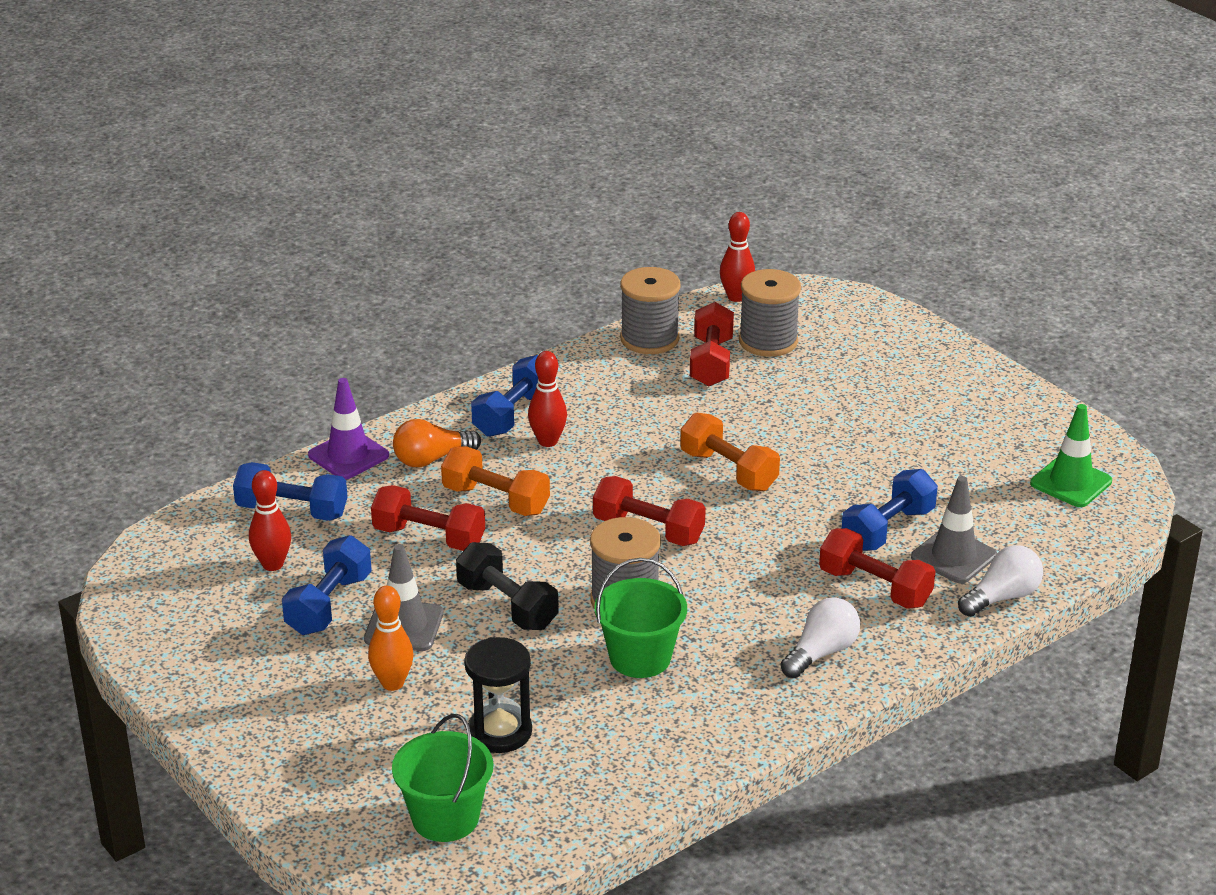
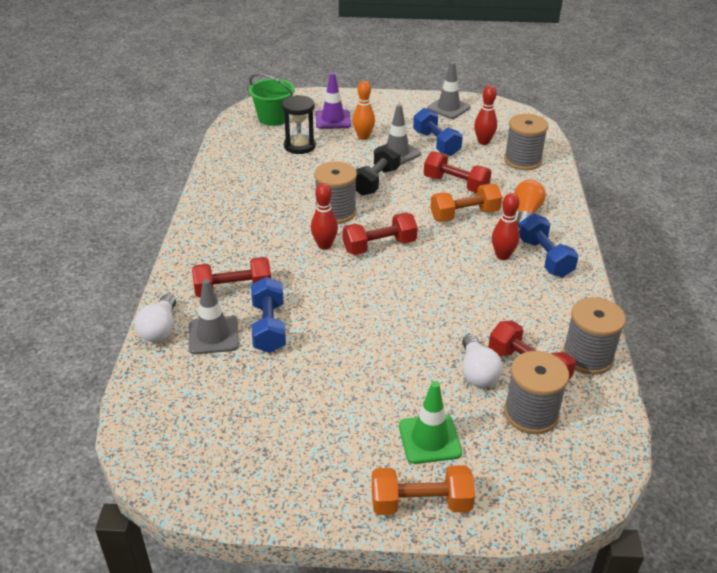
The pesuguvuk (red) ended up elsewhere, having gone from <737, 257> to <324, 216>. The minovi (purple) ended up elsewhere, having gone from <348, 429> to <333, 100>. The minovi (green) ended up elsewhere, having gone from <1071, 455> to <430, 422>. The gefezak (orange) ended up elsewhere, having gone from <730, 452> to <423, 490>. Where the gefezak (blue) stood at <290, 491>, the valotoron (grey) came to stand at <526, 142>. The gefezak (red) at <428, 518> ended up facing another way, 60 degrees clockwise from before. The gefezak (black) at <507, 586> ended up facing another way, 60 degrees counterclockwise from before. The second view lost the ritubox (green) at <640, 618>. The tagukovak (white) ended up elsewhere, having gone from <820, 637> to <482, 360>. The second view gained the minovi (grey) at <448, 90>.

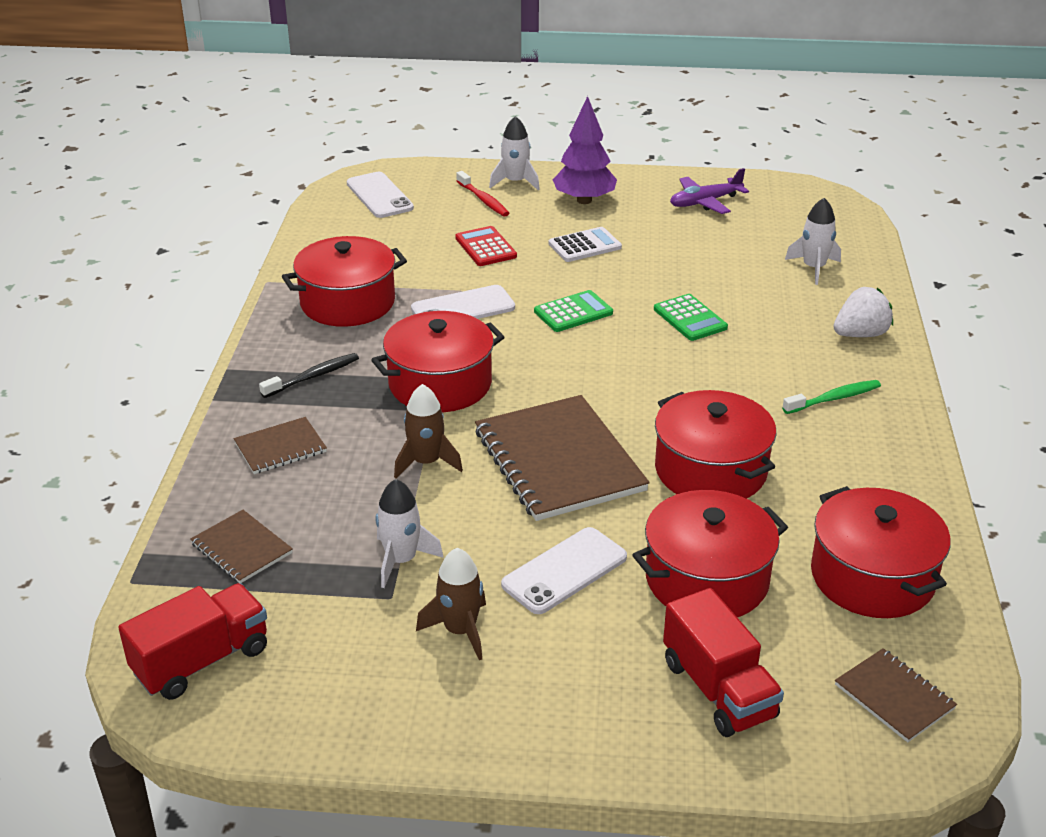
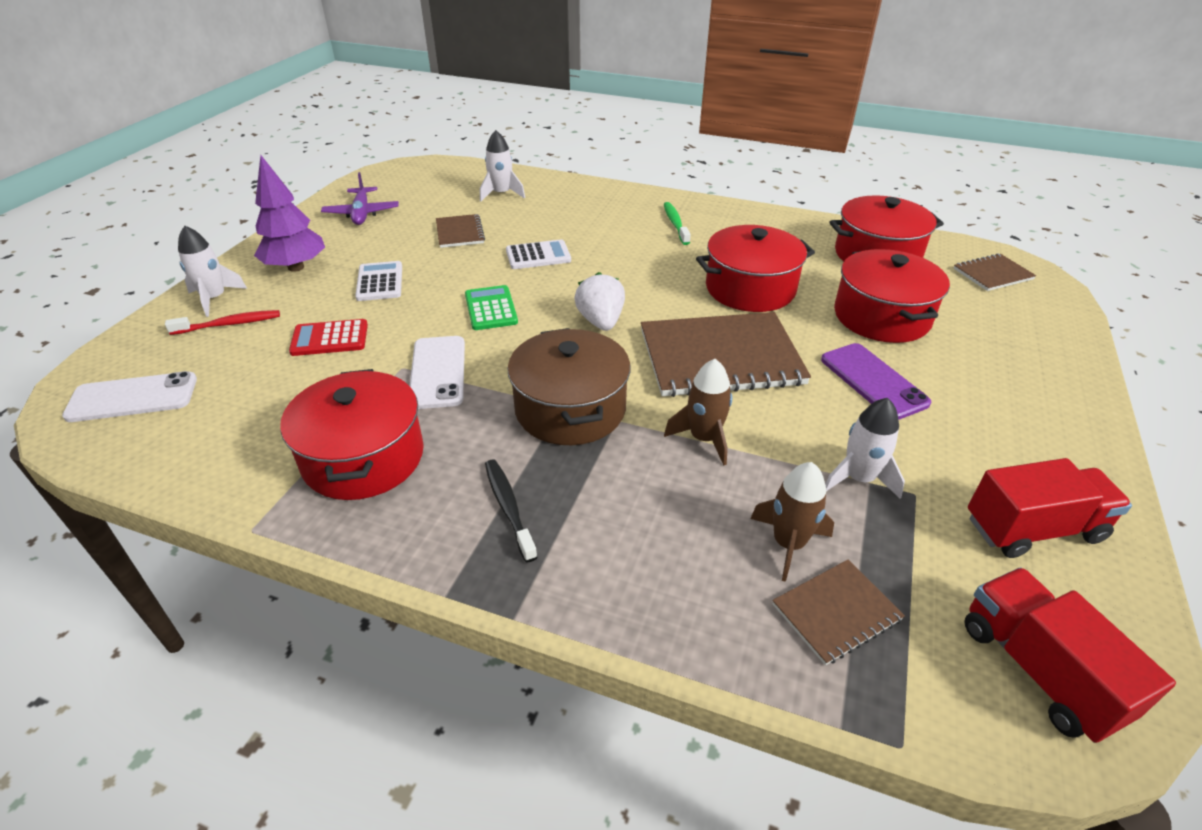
The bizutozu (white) ended up elsewhere, having gone from <863, 312> to <599, 301>. What was the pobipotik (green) at <691, 317> turned into the pobipotik (white) at <538, 254>. What was the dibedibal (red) at <438, 361> turned into the dibedibal (brown) at <569, 386>. The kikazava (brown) ended up elsewhere, having gone from <280, 445> to <460, 231>. What was the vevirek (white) at <564, 570> turned into the vevirek (purple) at <876, 381>. The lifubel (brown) ended up elsewhere, having gone from <451, 604> to <792, 522>. The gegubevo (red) ended up elsewhere, having gone from <723, 662> to <1050, 508>.

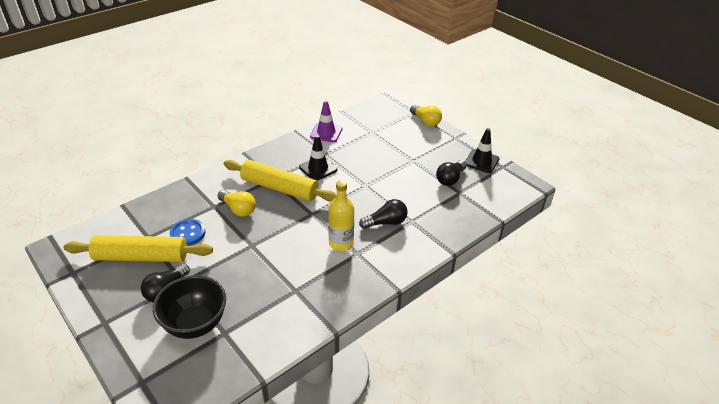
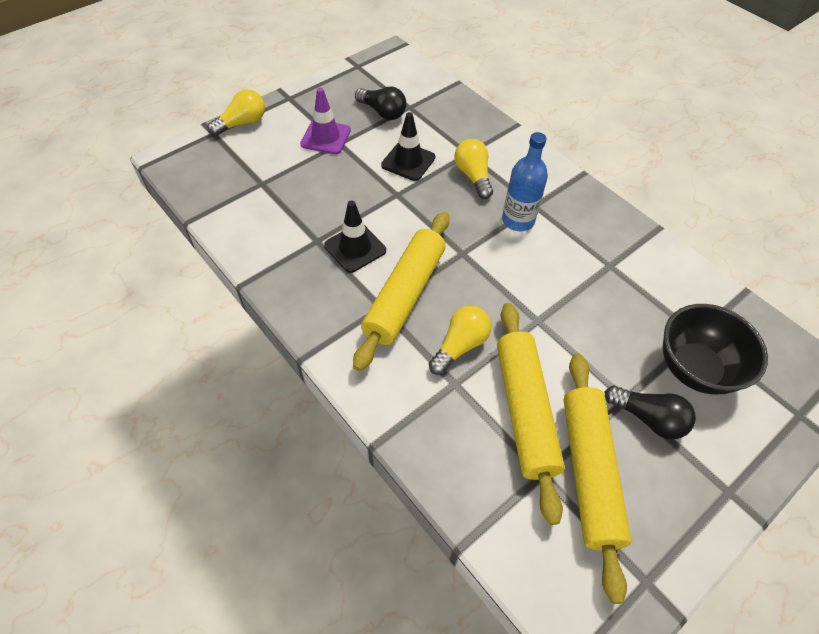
The minovi (purple) ended up elsewhere, having gone from <326, 121> to <325, 121>. The minovi (black) ended up elsewhere, having gone from <482, 150> to <408, 146>. What was the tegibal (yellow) at <341, 215> turned into the tegibal (blue) at <525, 181>. What was the tagukovak (black) at <383, 214> turned into the tagukovak (yellow) at <474, 169>. Where the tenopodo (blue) stood at <188, 232>, the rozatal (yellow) came to stand at <531, 414>.

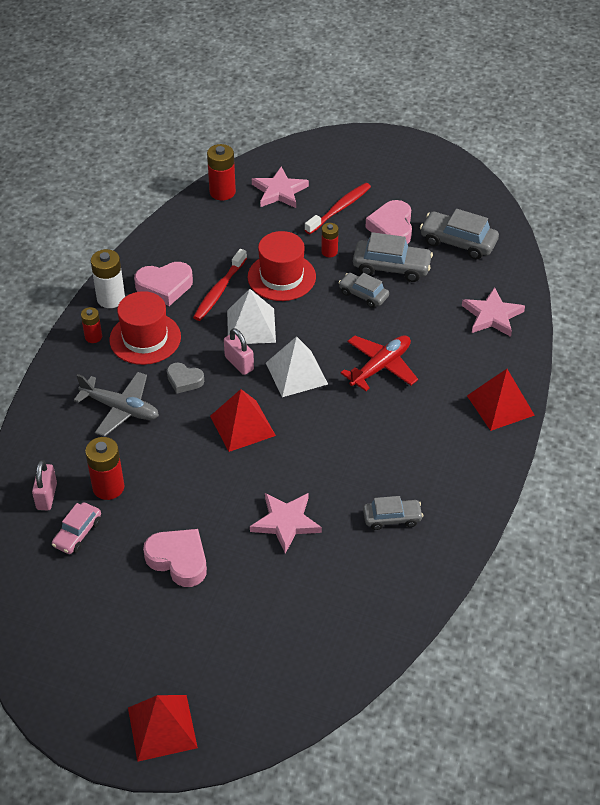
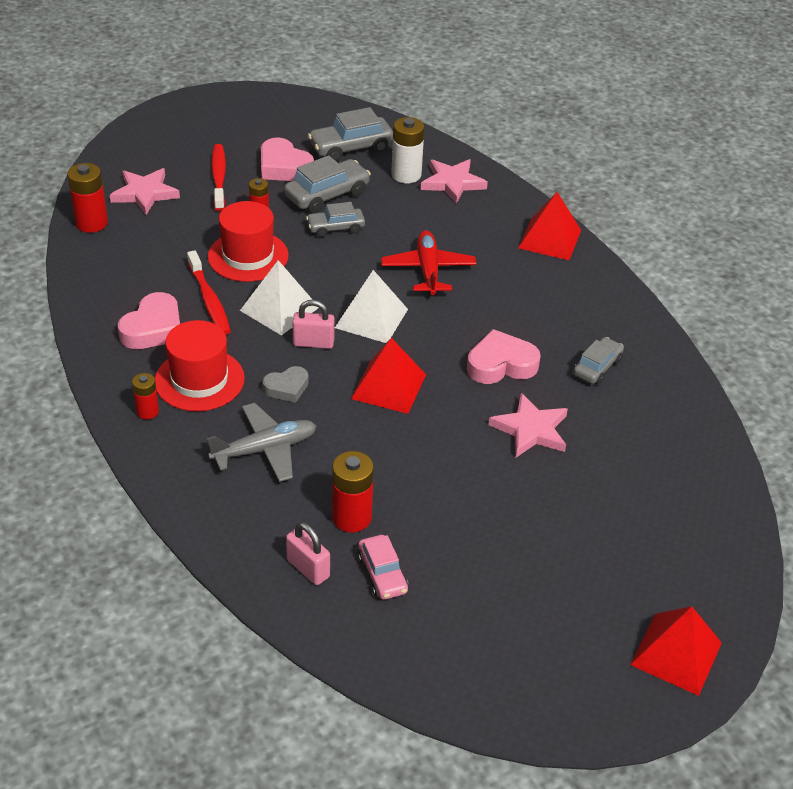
The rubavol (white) ended up elsewhere, having gone from <108, 278> to <407, 150>. The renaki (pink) ended up elsewhere, having gone from <175, 558> to <504, 356>.

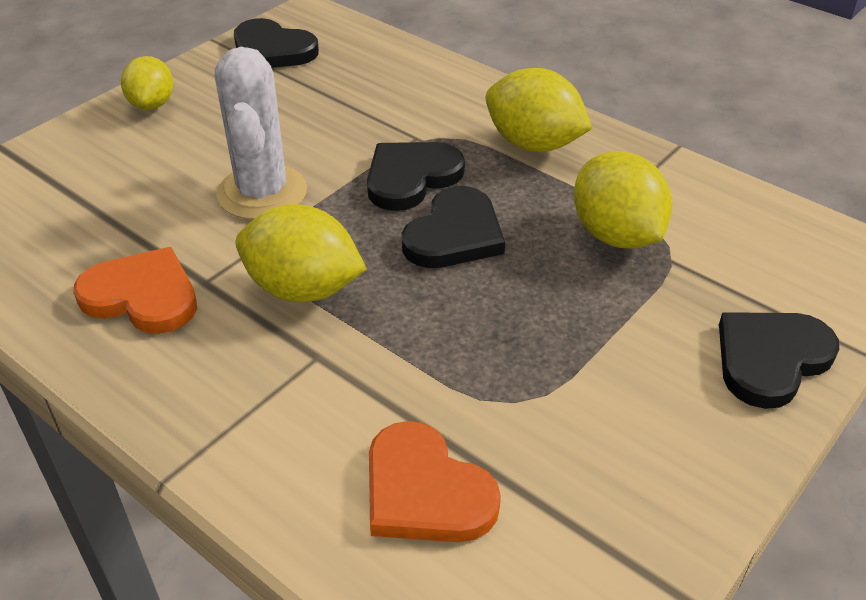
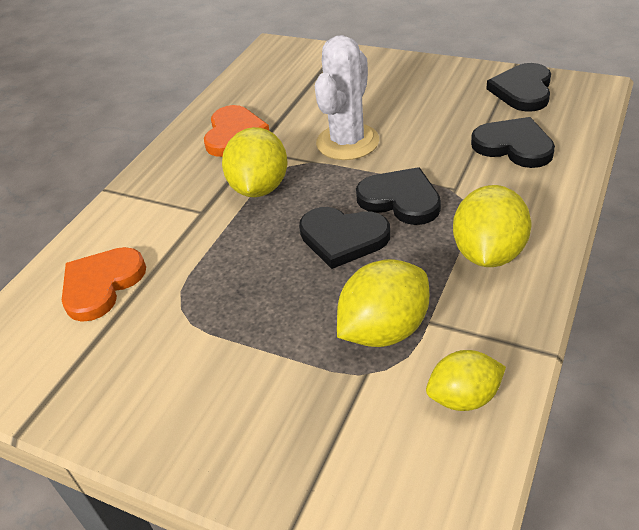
The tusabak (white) at <261, 133> ended up facing another way, 45 degrees counterclockwise from before. The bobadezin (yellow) ended up elsewhere, having gone from <147, 83> to <466, 380>. The renaki (black) ended up elsewhere, having gone from <779, 360> to <513, 142>.

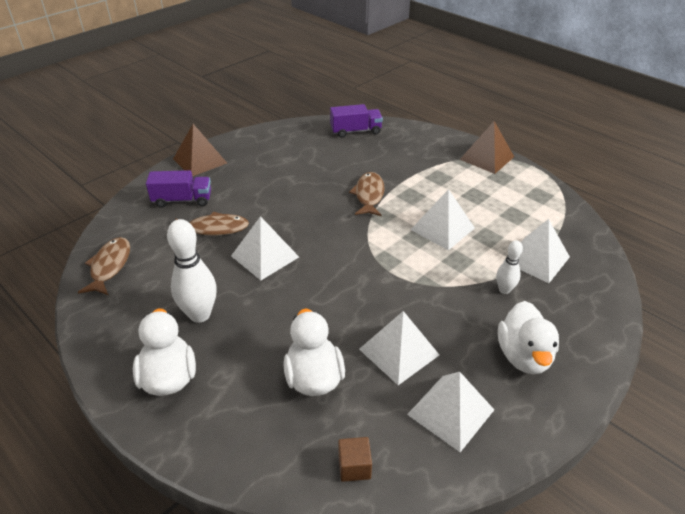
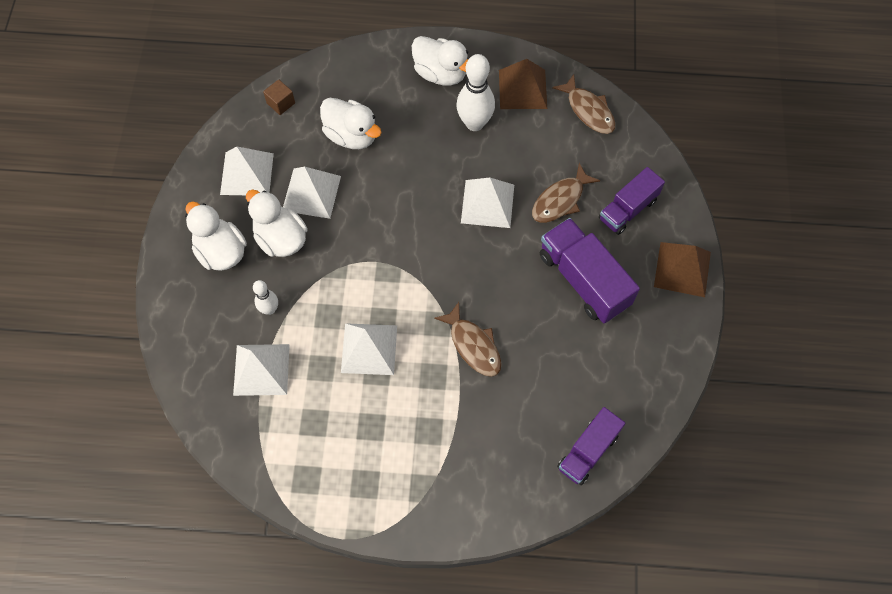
The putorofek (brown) ended up elsewhere, having gone from <487, 147> to <523, 84>. The second view gained the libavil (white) at <277, 223>. The second view gained the gegubevo (purple) at <590, 270>.

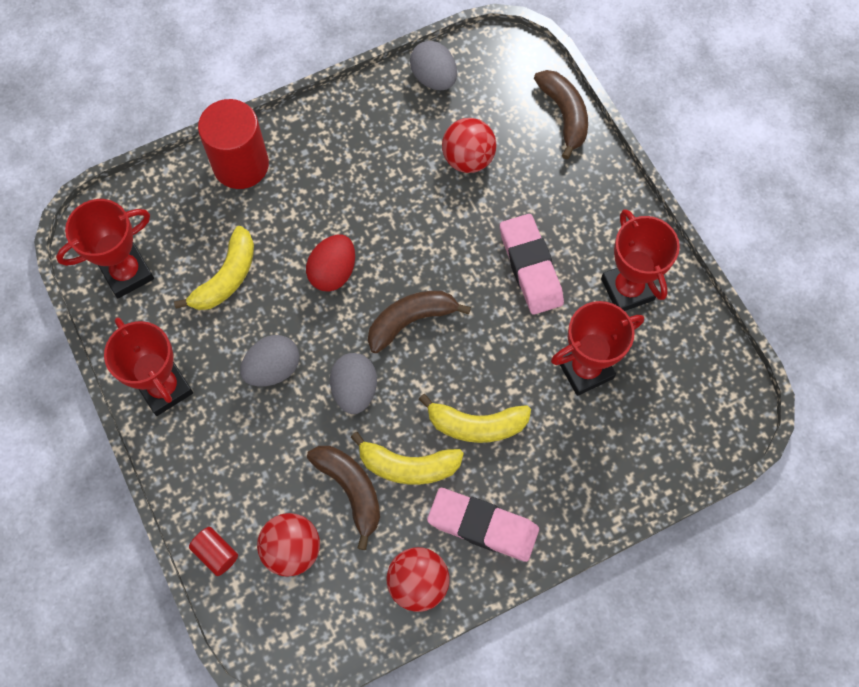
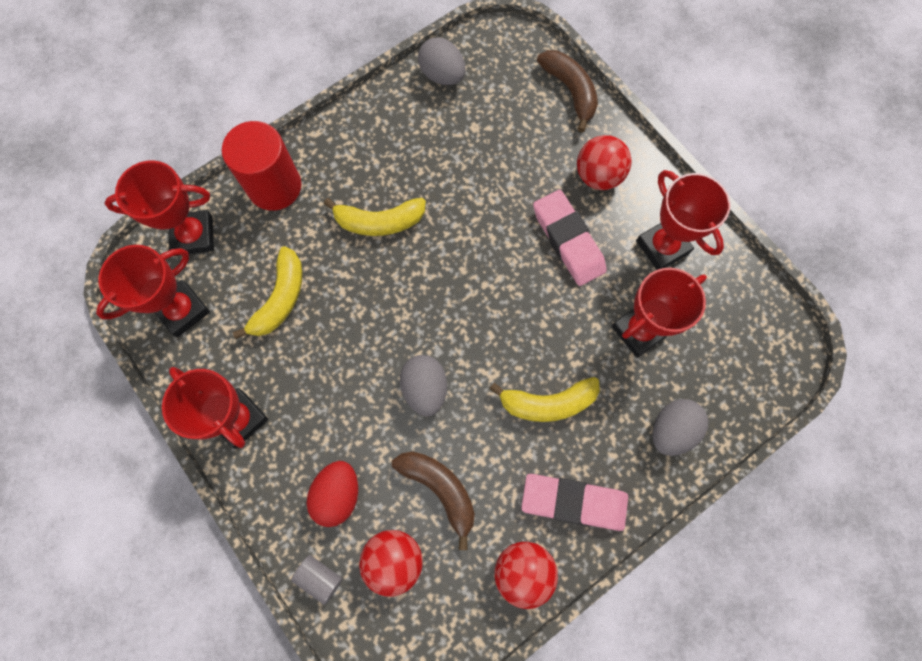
The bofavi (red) ended up elsewhere, having gone from <469, 145> to <604, 162>. The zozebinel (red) ended up elsewhere, having gone from <330, 263> to <332, 494>. The second view lost the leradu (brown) at <419, 322>. The zozebinel (grey) ended up elsewhere, having gone from <269, 361> to <680, 427>. The leradu (yellow) ended up elsewhere, having gone from <407, 458> to <375, 217>. What was the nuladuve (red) at <213, 551> turned into the nuladuve (grey) at <316, 580>. The second view gained the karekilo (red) at <159, 208>.

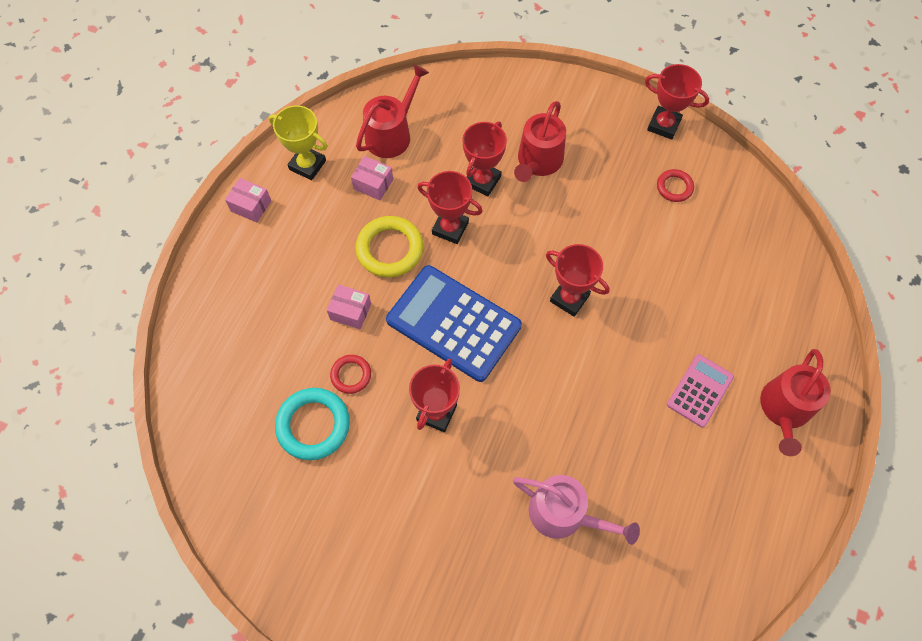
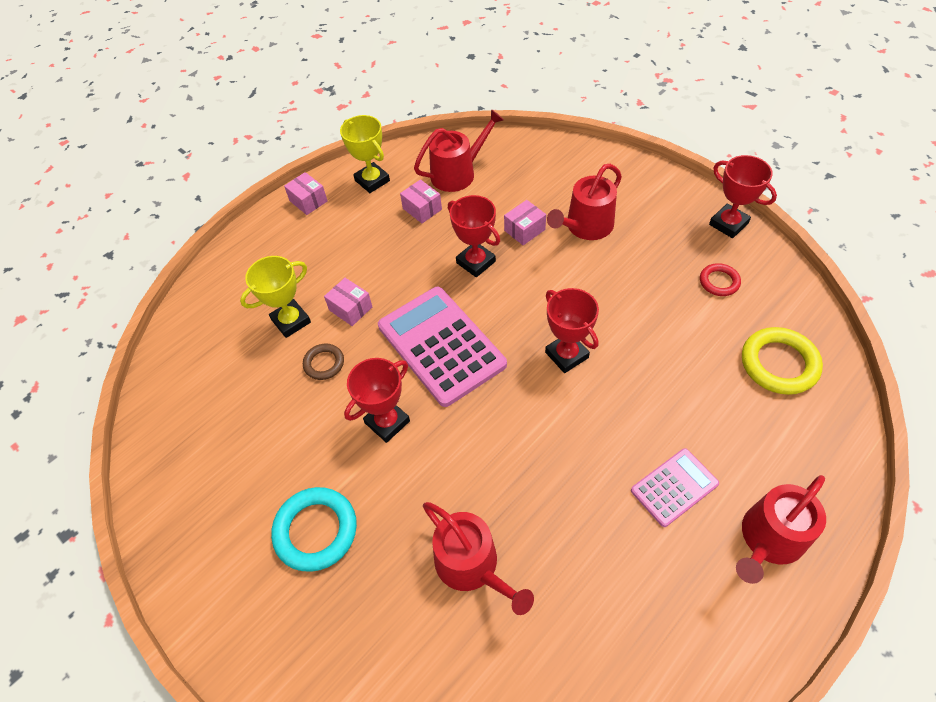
Where the karekilo (red) stood at <484, 159>, the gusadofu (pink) came to stand at <525, 222>. The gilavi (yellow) ended up elsewhere, having gone from <389, 246> to <782, 361>. What was the pobipotik (blue) at <454, 323> turned into the pobipotik (pink) at <442, 347>. What was the gilavi (red) at <350, 374> turned into the gilavi (brown) at <323, 361>. The gilavi (turquoise) ended up elsewhere, having gone from <312, 424> to <314, 529>. What was the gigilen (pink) at <576, 510> turned into the gigilen (red) at <478, 558>. The second view gained the karekilo (yellow) at <275, 297>.

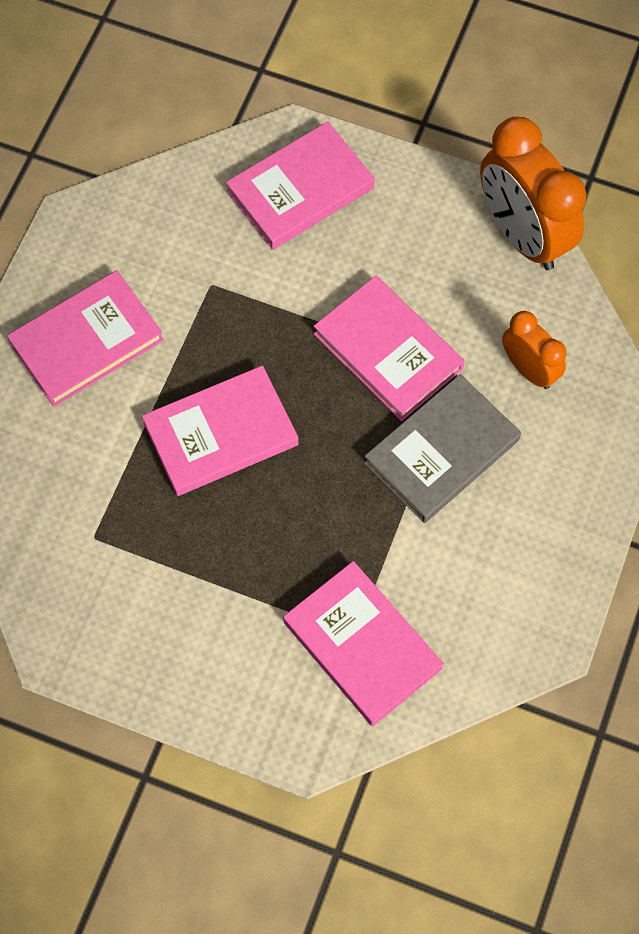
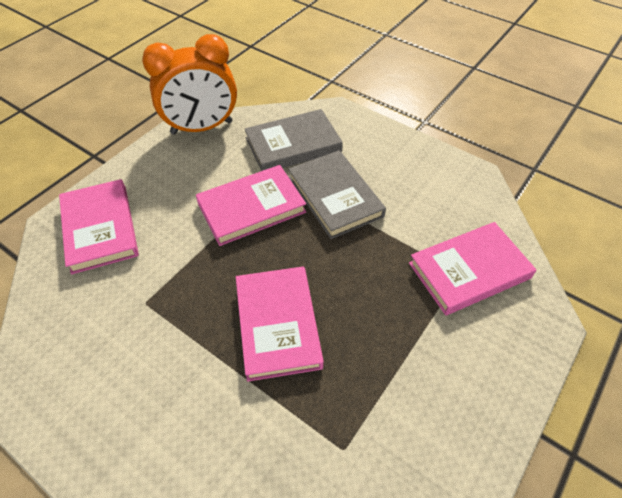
The second view lost the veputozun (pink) at <85, 338>. Where the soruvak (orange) stood at <534, 350>, the veputozun (grey) came to stand at <293, 140>.

